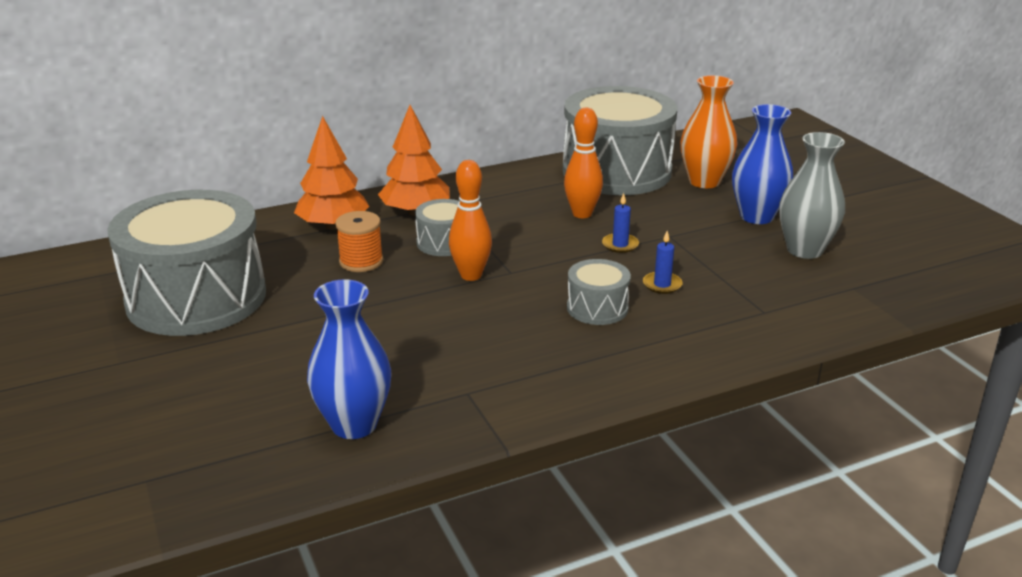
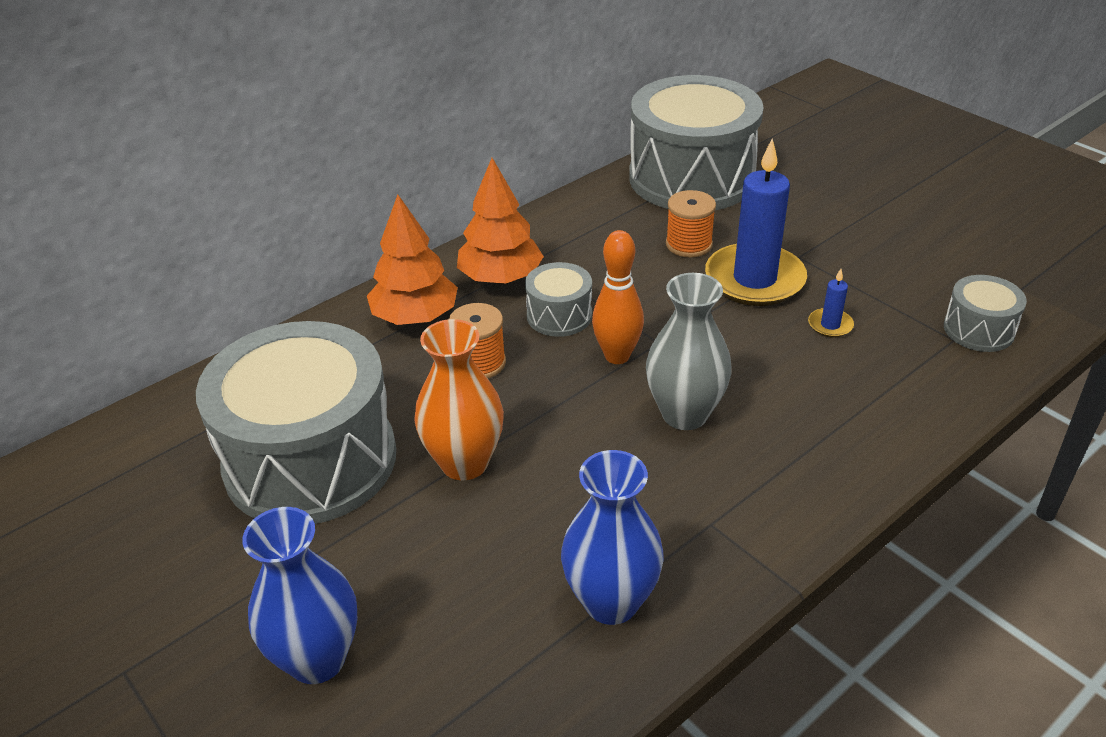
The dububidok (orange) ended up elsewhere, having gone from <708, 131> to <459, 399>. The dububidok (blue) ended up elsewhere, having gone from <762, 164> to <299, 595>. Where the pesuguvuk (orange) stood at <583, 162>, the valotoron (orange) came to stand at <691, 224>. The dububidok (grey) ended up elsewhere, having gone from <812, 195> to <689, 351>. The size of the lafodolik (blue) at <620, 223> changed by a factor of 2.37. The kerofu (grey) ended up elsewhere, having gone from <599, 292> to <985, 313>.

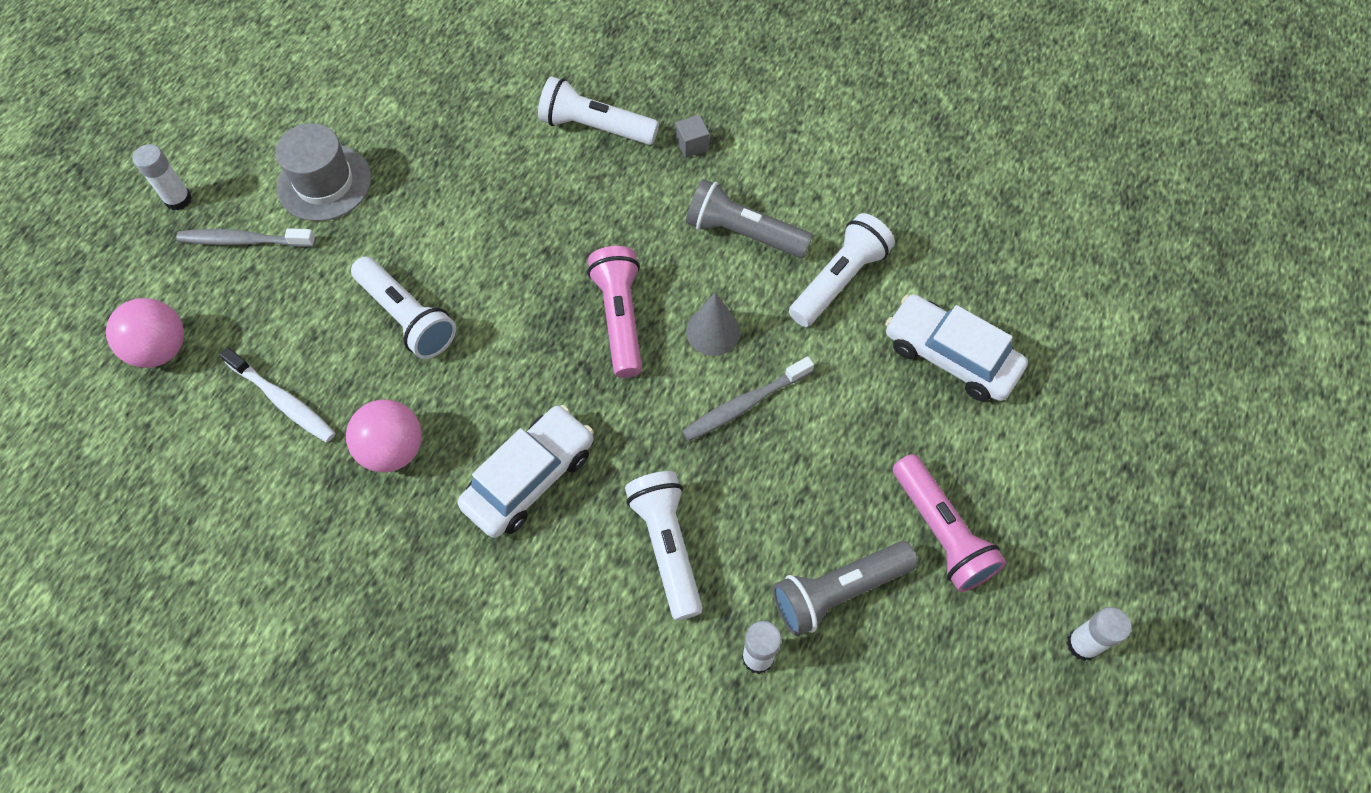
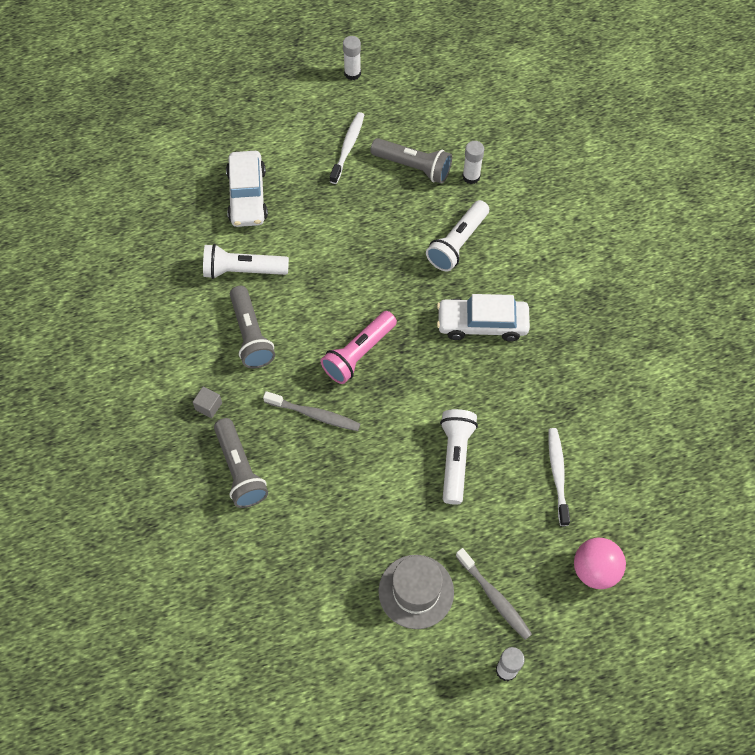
What was the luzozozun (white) at <598, 110> turned into the luzozozun (grey) at <241, 463>. The second view lost the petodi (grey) at <713, 324>. The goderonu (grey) ended up elsewhere, having gone from <748, 398> to <311, 411>. The second view lost the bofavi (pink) at <384, 436>. Where the luzozozun (pink) stood at <949, 523>, the goderonu (white) came to stand at <347, 148>.

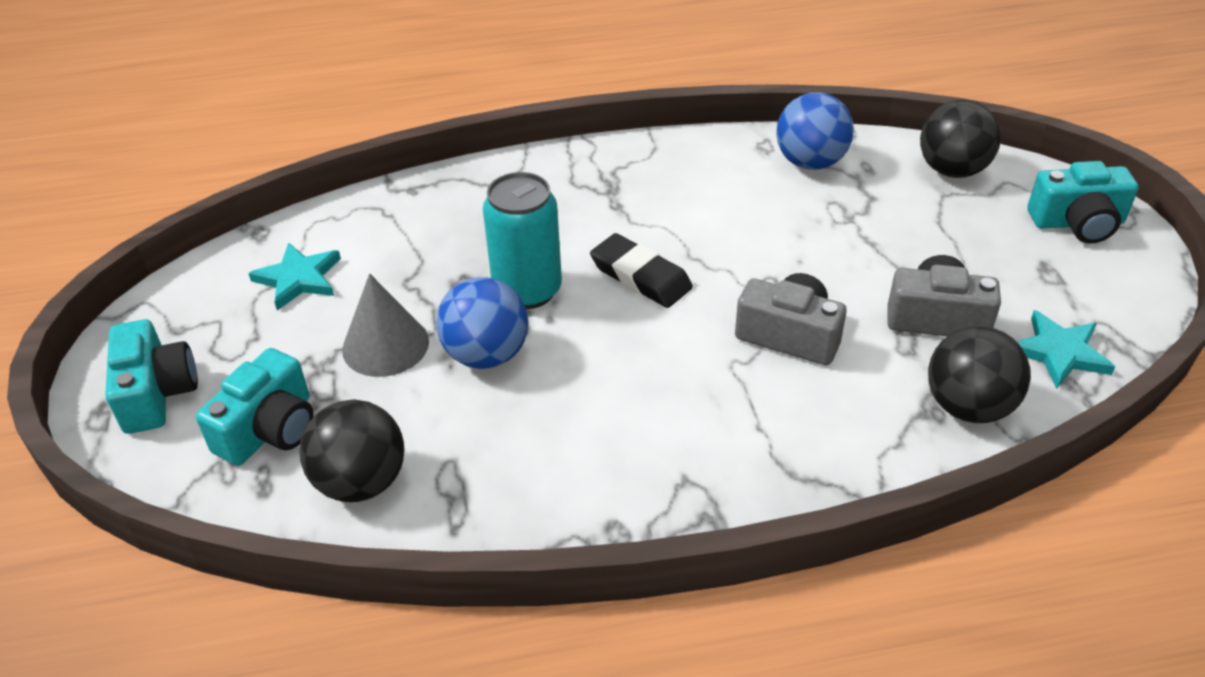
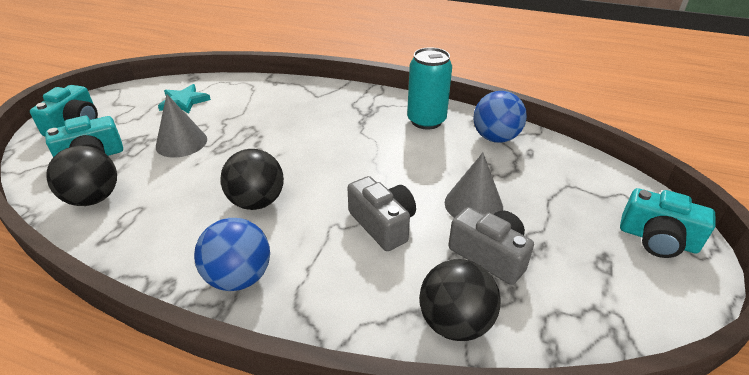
The bofavi (black) ended up elsewhere, having gone from <960, 139> to <252, 179>. The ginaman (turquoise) ended up elsewhere, having gone from <522, 240> to <429, 88>. The second view lost the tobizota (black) at <641, 270>. The bofavi (blue) ended up elsewhere, having gone from <482, 323> to <232, 254>. The second view lost the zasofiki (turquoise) at <1065, 349>. The second view gained the petodi (grey) at <474, 185>.

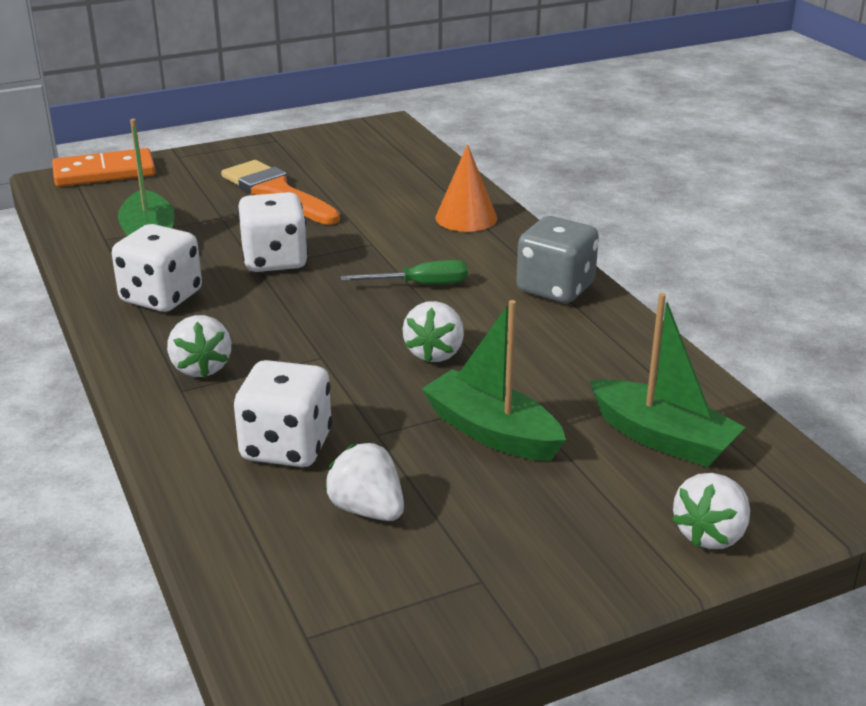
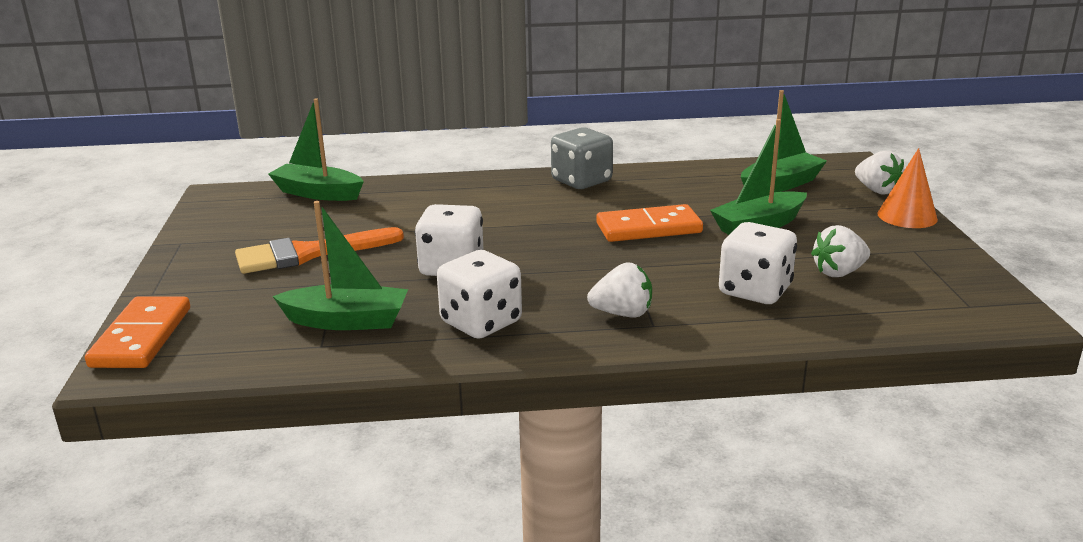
The petodi (orange) ended up elsewhere, having gone from <466, 188> to <908, 188>. The second view lost the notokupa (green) at <404, 272>. Where the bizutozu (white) stood at <433, 332>, the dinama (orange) came to stand at <649, 223>. The second view gained the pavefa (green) at <316, 149>.

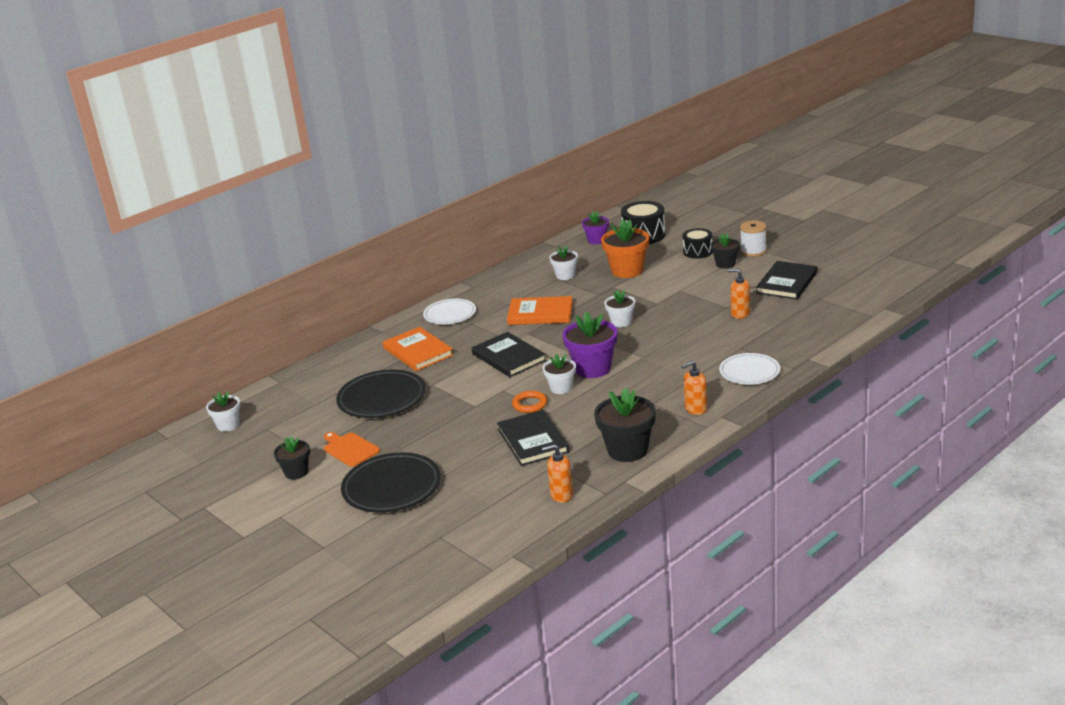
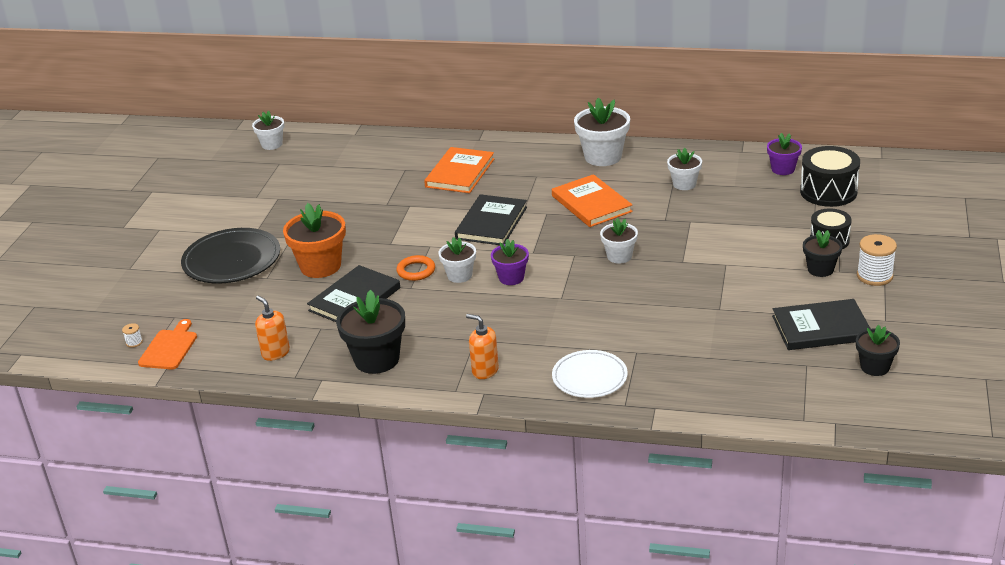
The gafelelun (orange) ended up elsewhere, having gone from <625, 248> to <314, 240>. The second view lost the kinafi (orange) at <739, 294>. The second view lost the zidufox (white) at <449, 311>. The size of the gafelelun (purple) at <589, 345> changed by a factor of 0.60. The second view lost the zidufox (black) at <381, 394>. The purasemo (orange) ended up elsewhere, having gone from <352, 449> to <167, 344>. The gafelelun (black) ended up elsewhere, having gone from <292, 458> to <878, 350>. The second view gained the gafelelun (white) at <602, 132>. The second view gained the valotoron (white) at <132, 335>.

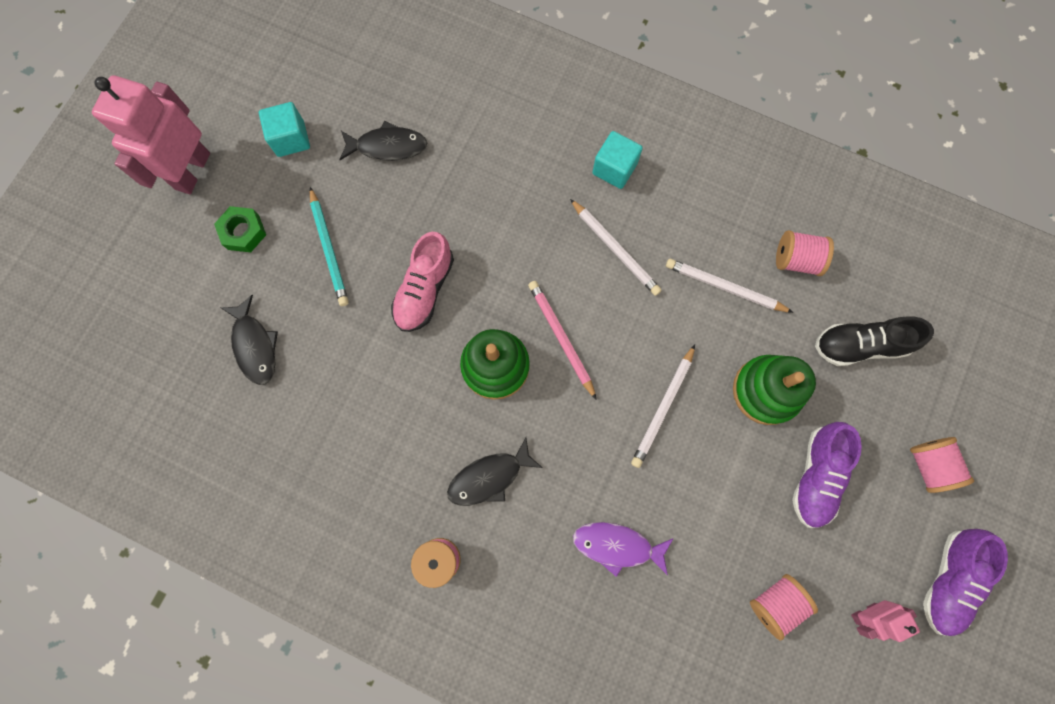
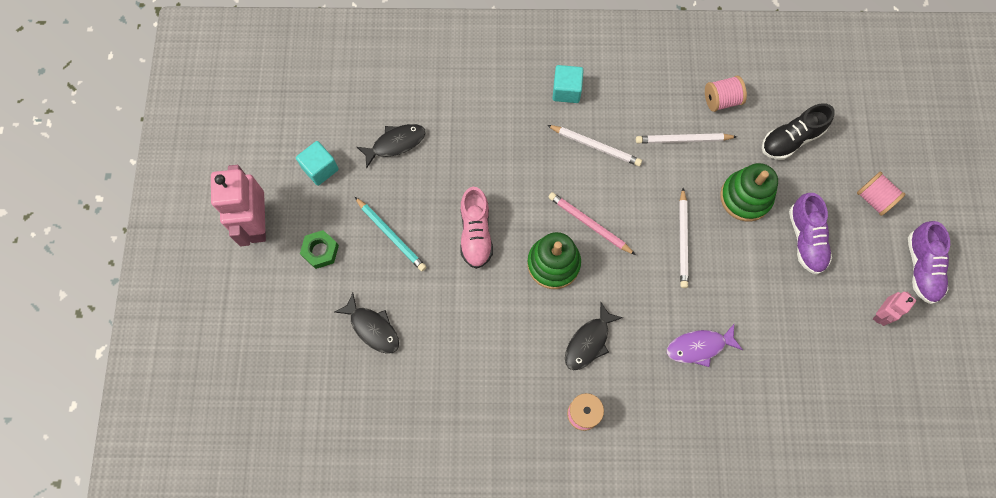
The second view lost the valotoron (pink) at <784, 607>.

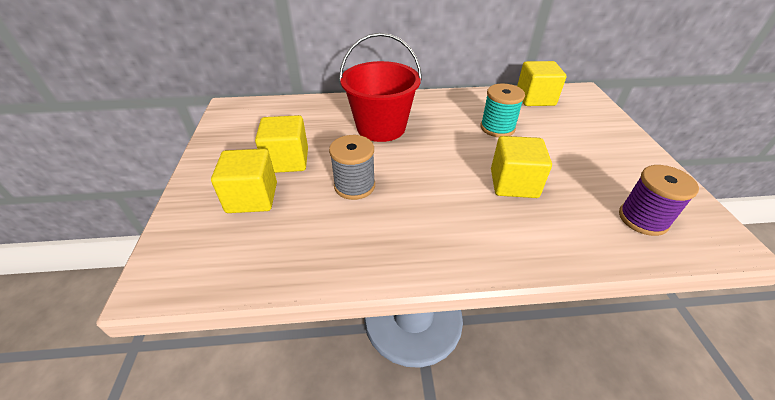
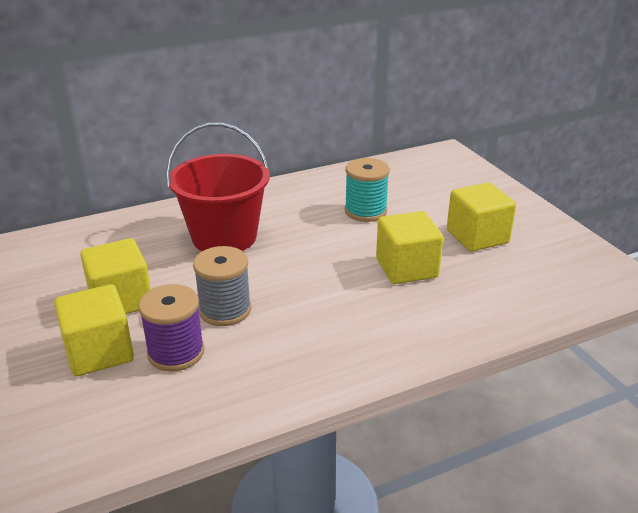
The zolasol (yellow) ended up elsewhere, having gone from <541, 83> to <481, 217>. The valotoron (purple) ended up elsewhere, having gone from <659, 200> to <171, 328>.

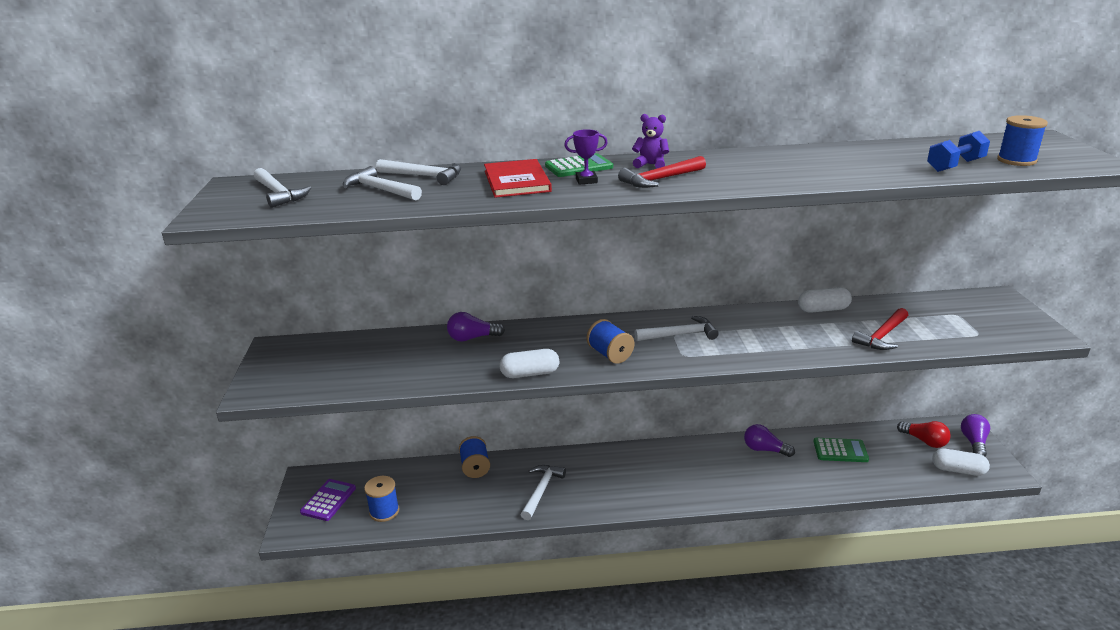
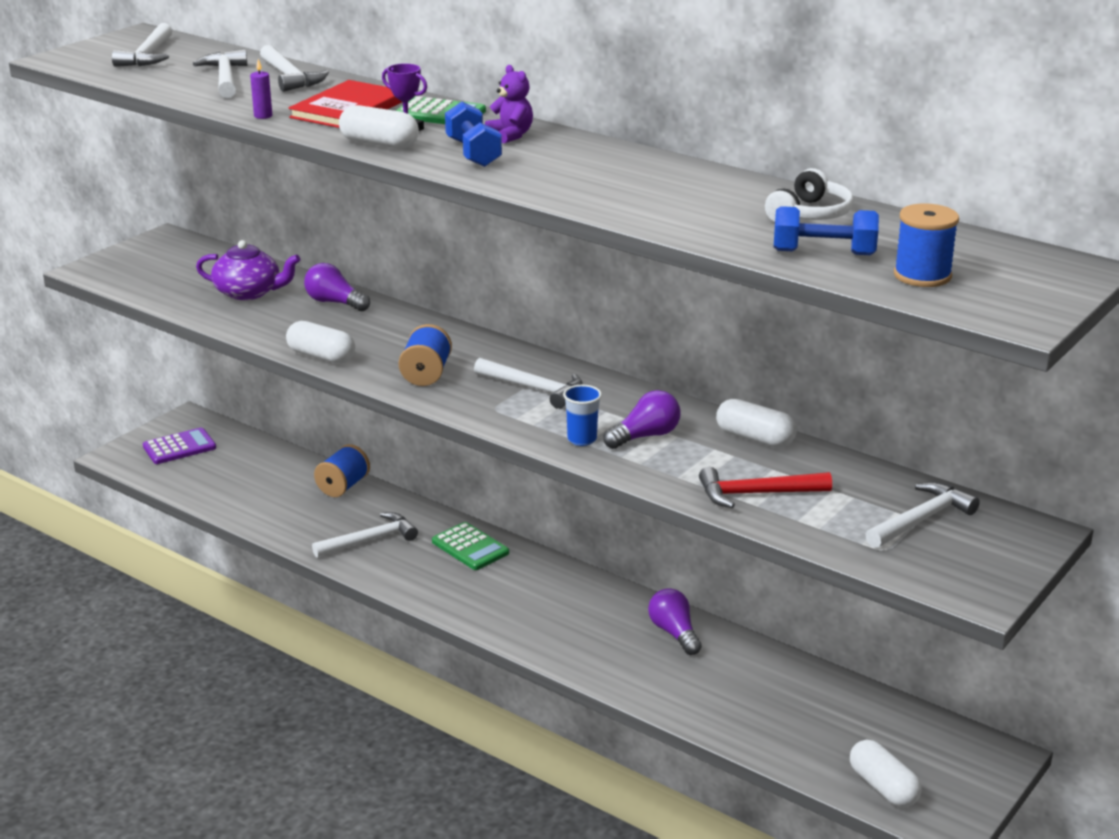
Where the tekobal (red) stood at <662, 172>, the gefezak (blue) came to stand at <473, 134>. The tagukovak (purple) ended up elsewhere, having gone from <975, 435> to <641, 419>. The second view lost the tagukovak (red) at <924, 434>. The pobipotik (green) ended up elsewhere, having gone from <841, 450> to <470, 546>. The second view lost the valotoron (blue) at <381, 499>. The second view gained the lafodolik (purple) at <261, 89>. The second view gained the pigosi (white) at <379, 127>. The second view gained the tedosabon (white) at <809, 195>. The second view gained the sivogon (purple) at <248, 270>. The second view gained the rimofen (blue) at <582, 415>. The second view gained the tekobal (white) at <922, 515>.

